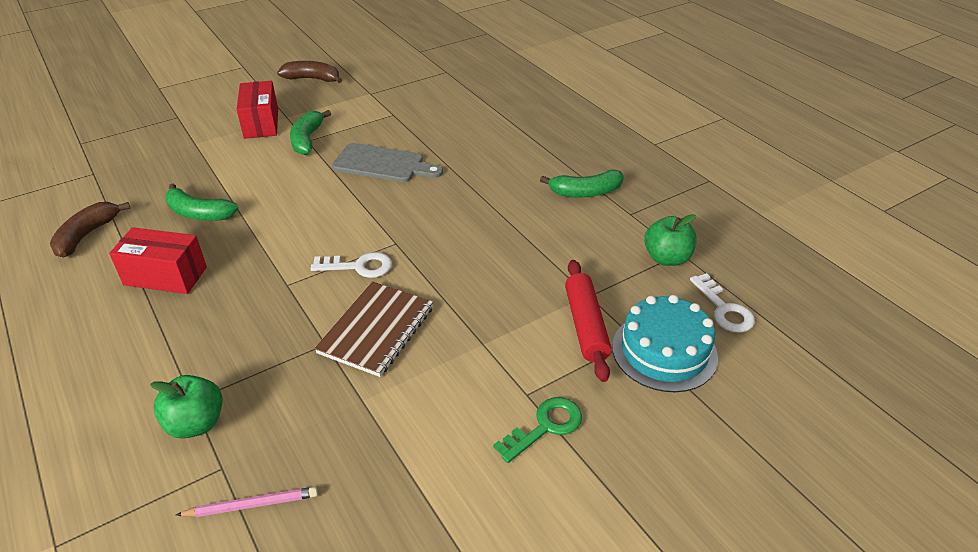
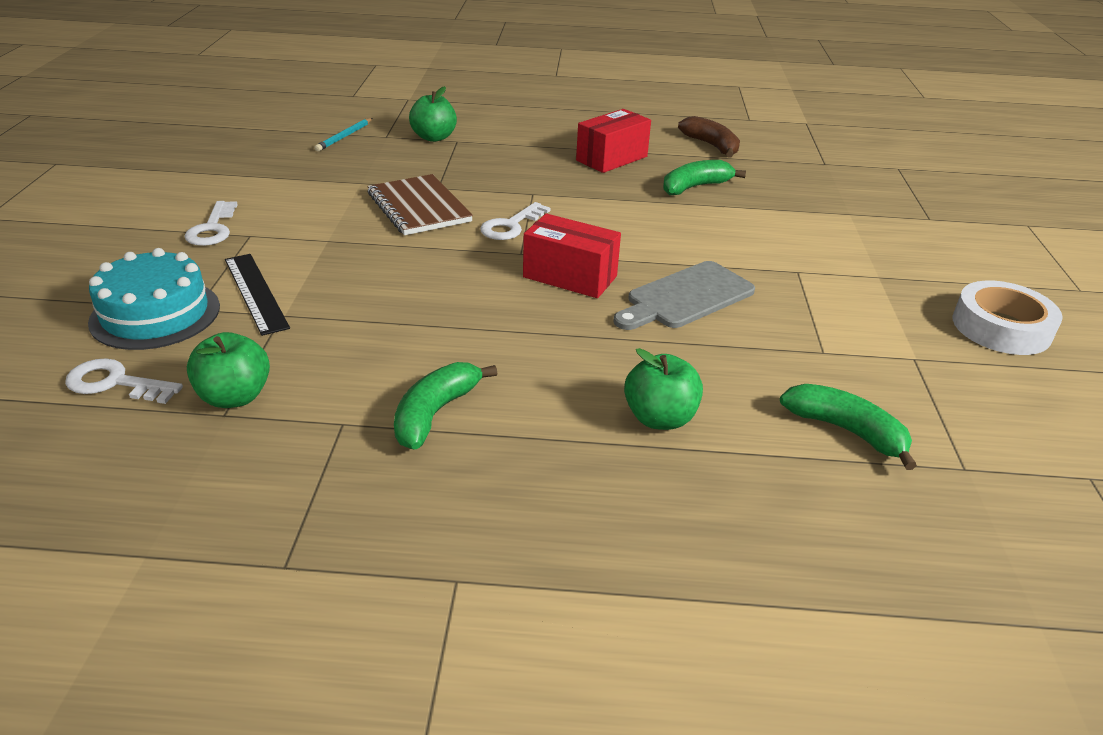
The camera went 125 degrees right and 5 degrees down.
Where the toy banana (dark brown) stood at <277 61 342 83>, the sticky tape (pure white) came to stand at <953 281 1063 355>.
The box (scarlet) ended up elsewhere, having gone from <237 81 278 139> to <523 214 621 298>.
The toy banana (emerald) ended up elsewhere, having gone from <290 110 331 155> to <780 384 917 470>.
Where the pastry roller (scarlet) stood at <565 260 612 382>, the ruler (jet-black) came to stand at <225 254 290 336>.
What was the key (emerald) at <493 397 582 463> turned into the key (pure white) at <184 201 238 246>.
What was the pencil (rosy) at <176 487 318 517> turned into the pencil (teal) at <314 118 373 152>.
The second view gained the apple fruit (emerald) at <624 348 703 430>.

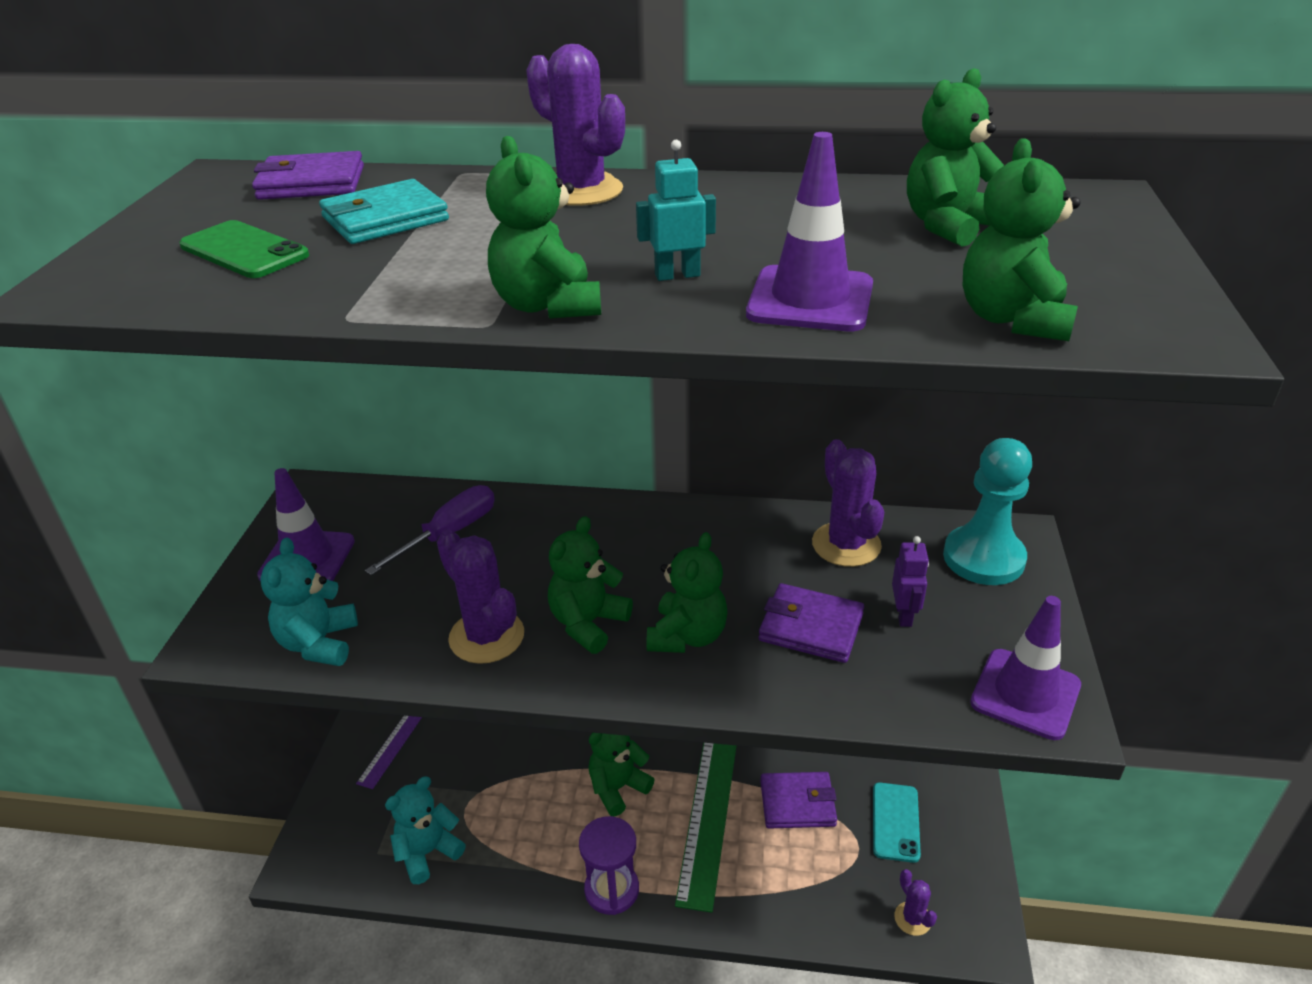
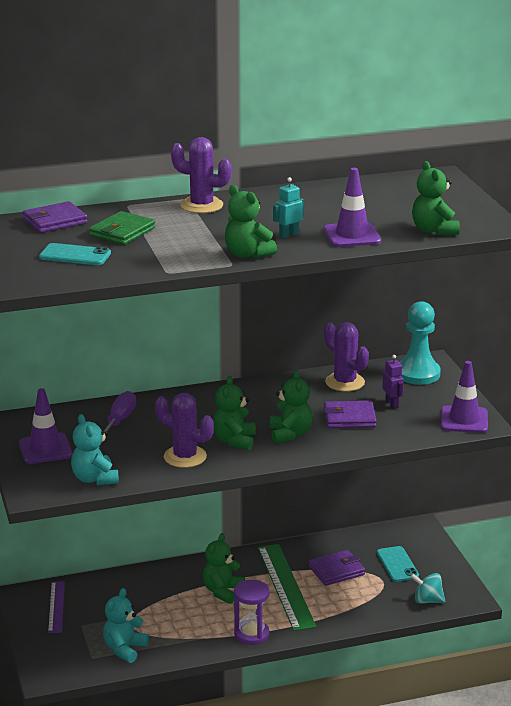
The camera went 25 degrees left and 10 degrees down.
The second view lost the stuffed bear (emerald) at <907 68 1004 247>.
What was the billfold (teal) at <319 179 449 244> turned into the billfold (emerald) at <89 211 155 245>.
What was the mobile phone (emerald) at <179 220 309 278> turned into the mobile phone (teal) at <39 243 111 265>.
Where the prickly plant (purple) stood at <894 869 937 936>, the toy top (teal) came to stand at <410 573 445 604>.

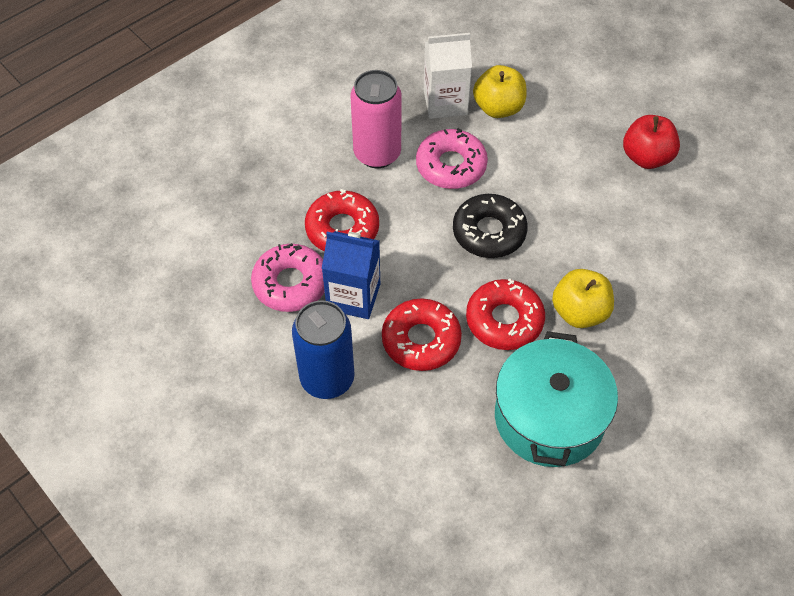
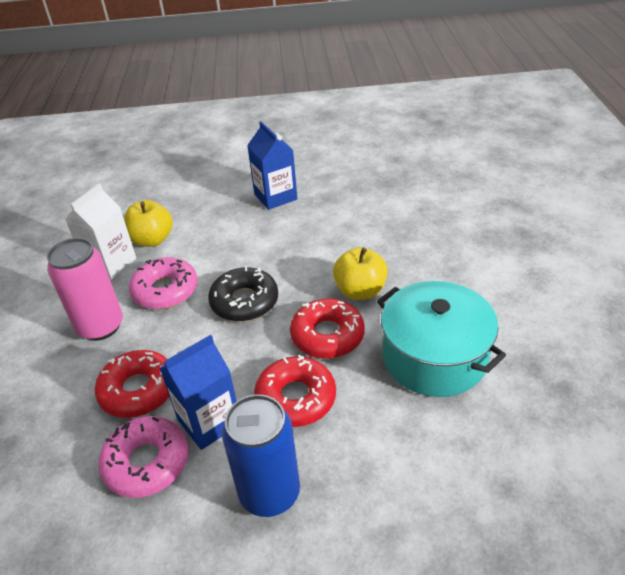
The camera went 50 degrees left and 15 degrees down.
Where the apple fruit (scarlet) stood at <623 115 680 169>, the milk carton (blue) came to stand at <247 121 297 210>.

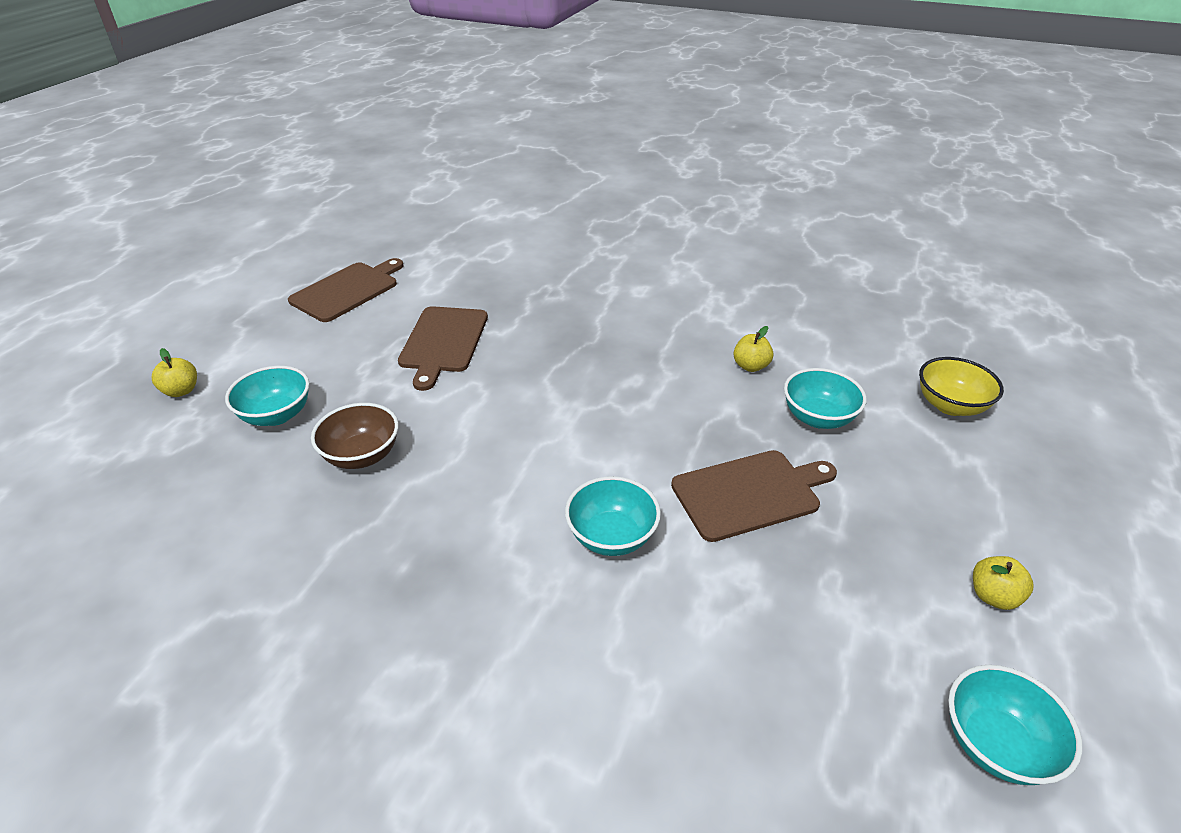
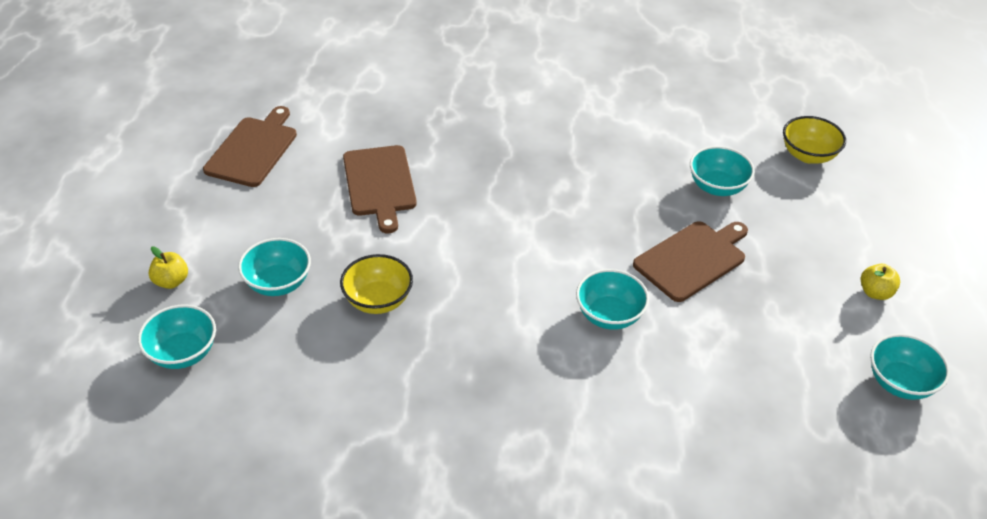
The camera went 20 degrees left and 5 degrees up.
The second view lost the apple fruit (bright yellow) at <734 326 773 372>.
What was the bowl (dark brown) at <311 403 399 469> turned into the bowl (bright yellow) at <340 254 413 314>.
The second view gained the bowl (teal) at <138 305 216 369>.

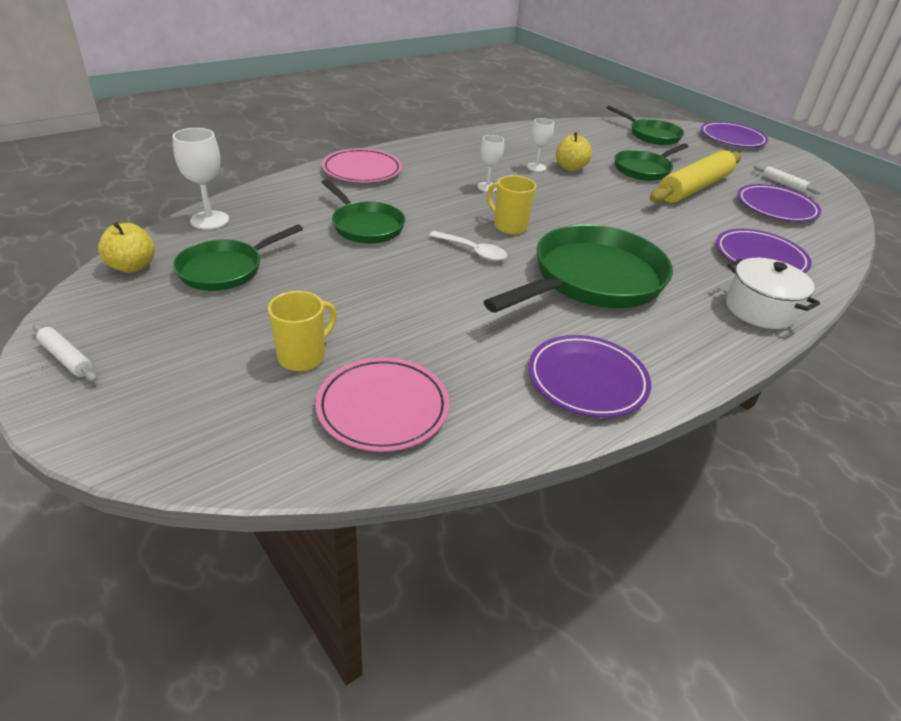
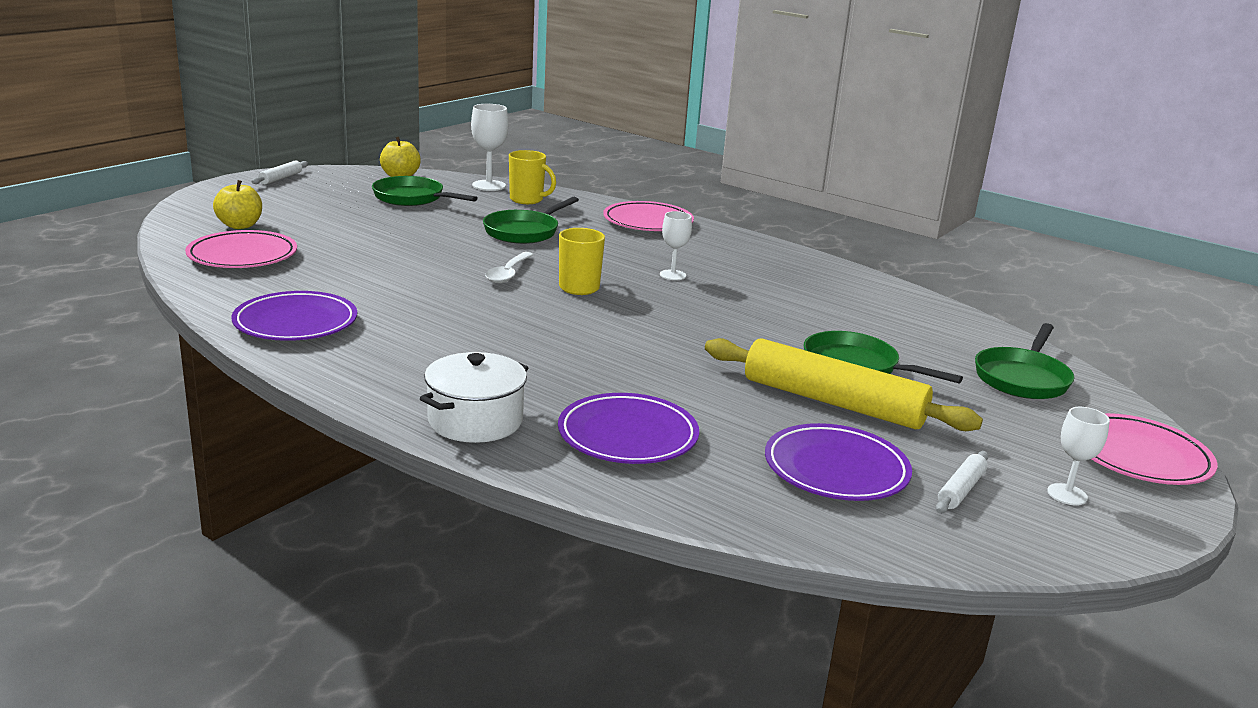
The camera went 75 degrees right and 15 degrees down.
The wine glass (pure white) ended up elsewhere, having gone from <527 118 554 172> to <1047 407 1110 505>.
What was the dinner plate (purple) at <701 122 768 147> turned into the dinner plate (rosy) at <1092 413 1217 485>.
The apple fruit (bright yellow) ended up elsewhere, having gone from <556 132 592 171> to <213 180 262 229>.
The second view lost the pan (emerald) at <484 224 673 313>.
The tea mug (bright yellow) ended up elsewhere, having gone from <268 291 337 371> to <509 150 556 204>.

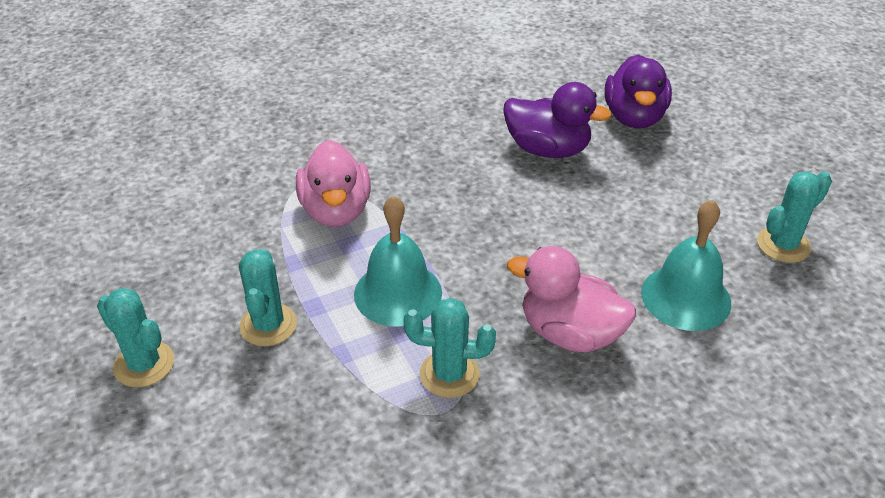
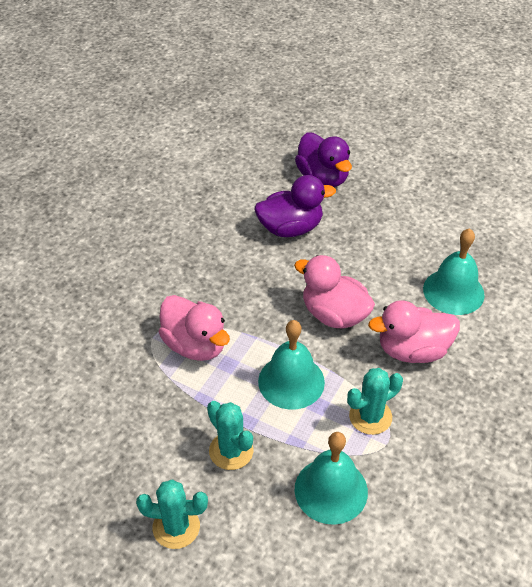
The camera went 35 degrees left and 5 degrees up.
The second view lost the prickly plant (teal) at <757 171 832 263>.
The second view gained the duck (rosy) at <294 255 375 329>.
The second view gained the bell (teal) at <294 432 368 525>.

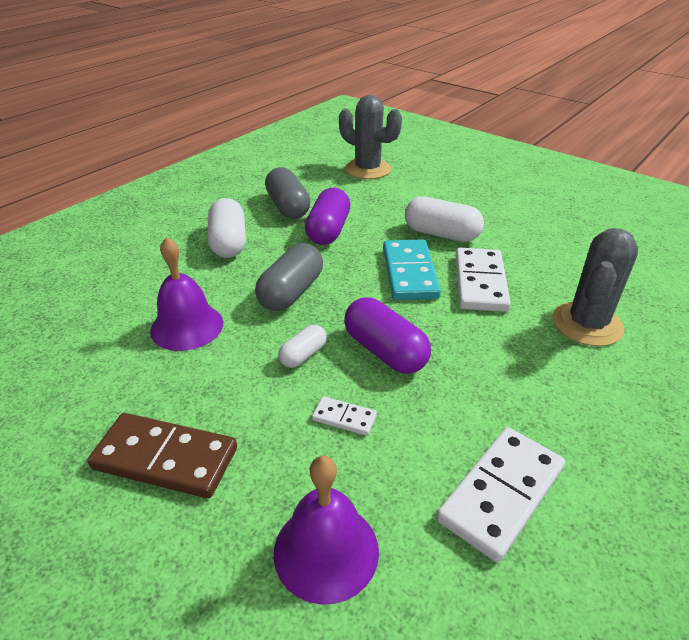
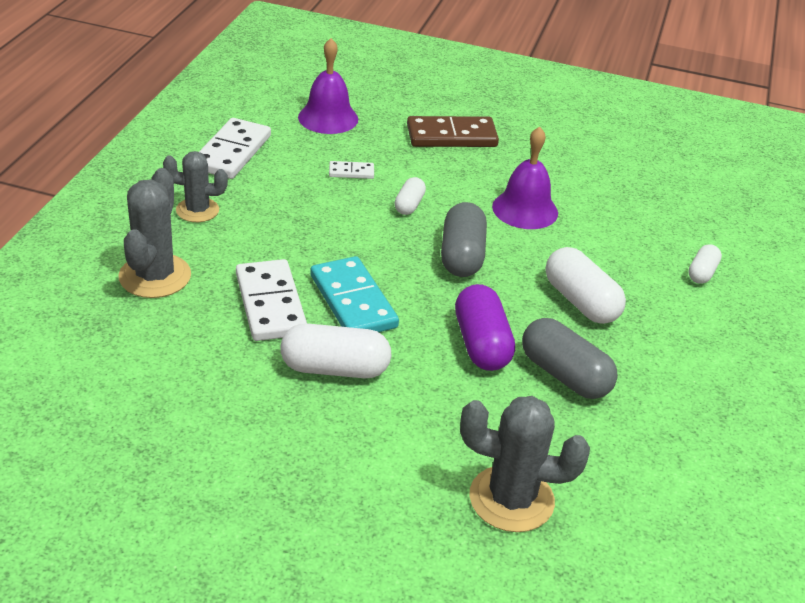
The camera went 155 degrees right and 0 degrees up.
The second view lost the pill (purple) at <344 297 431 374>.
The second view gained the prickly plant (gray) at <163 151 228 222>.
The second view gained the pill (pure white) at <688 244 722 284>.

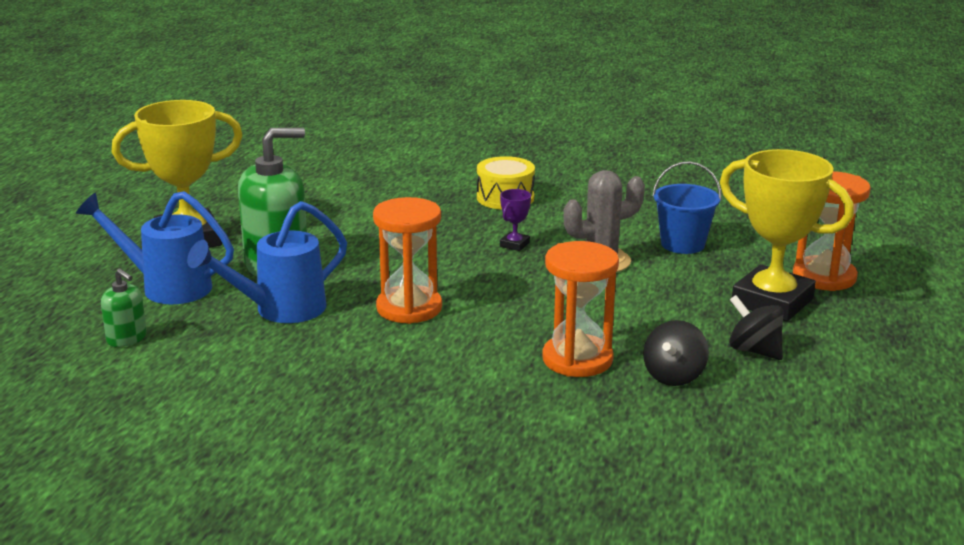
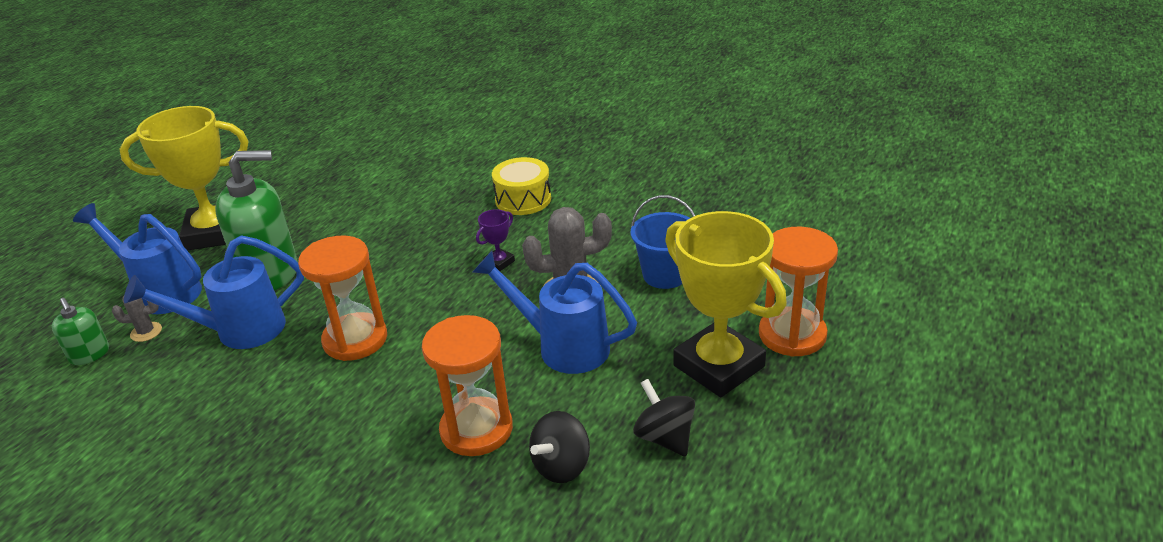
The camera went 15 degrees right and 10 degrees up.
The second view gained the watering pot (blue) at <473 251 637 374>.
The second view gained the prickly plant (gray) at <112 296 162 342>.

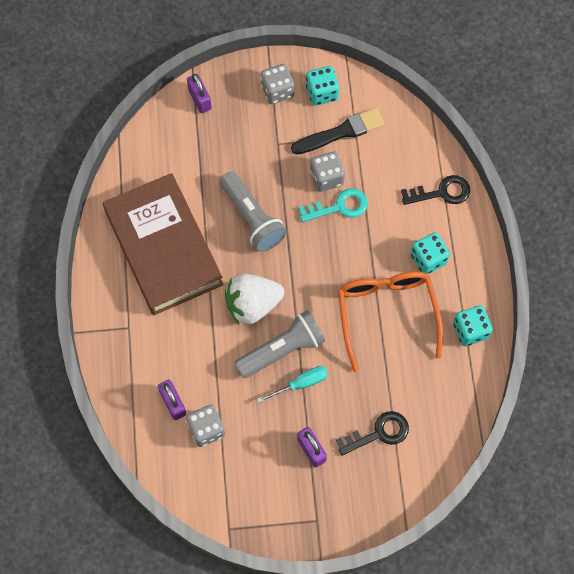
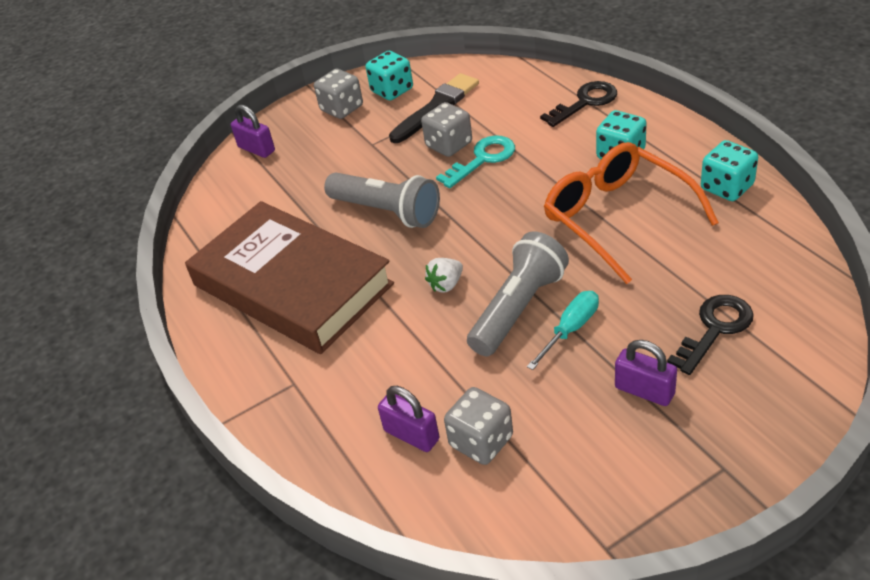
The camera went 20 degrees left and 25 degrees down.
The size of the strawberry (pure white) at <225 274 284 325> changed by a factor of 0.48.

